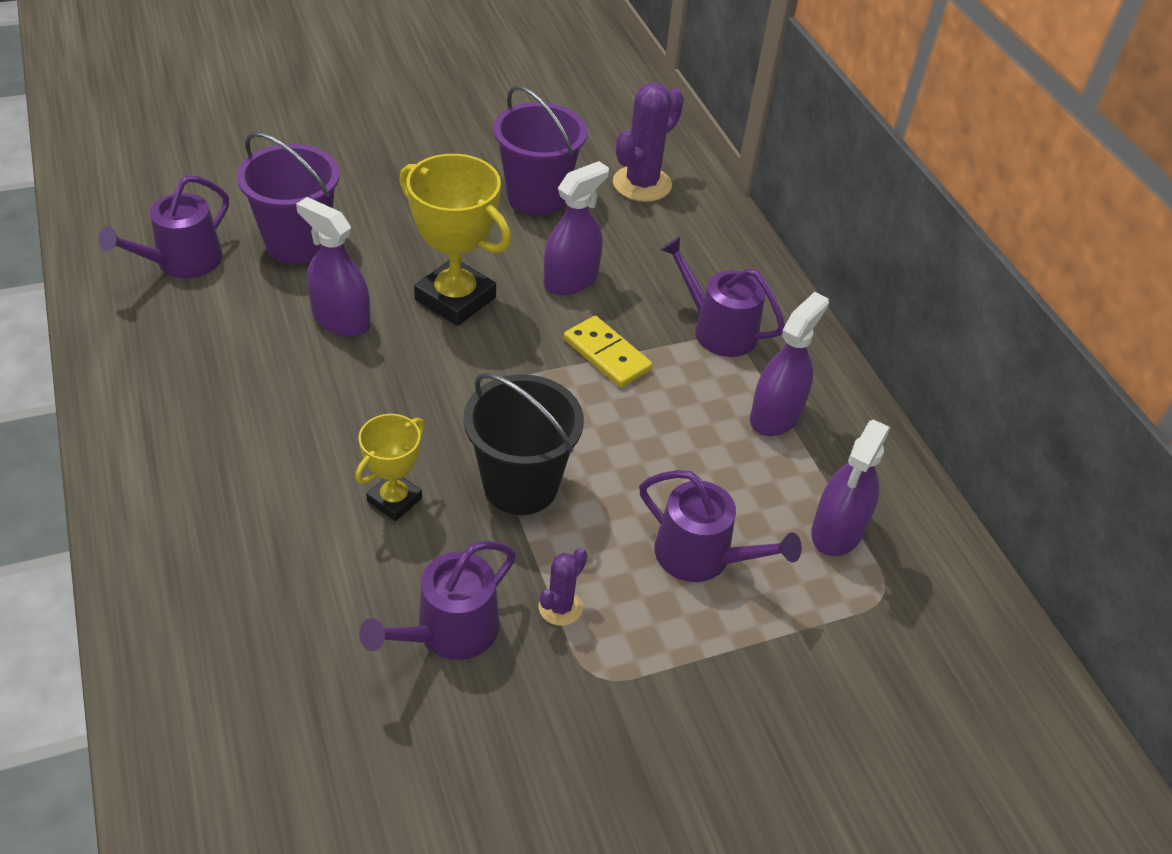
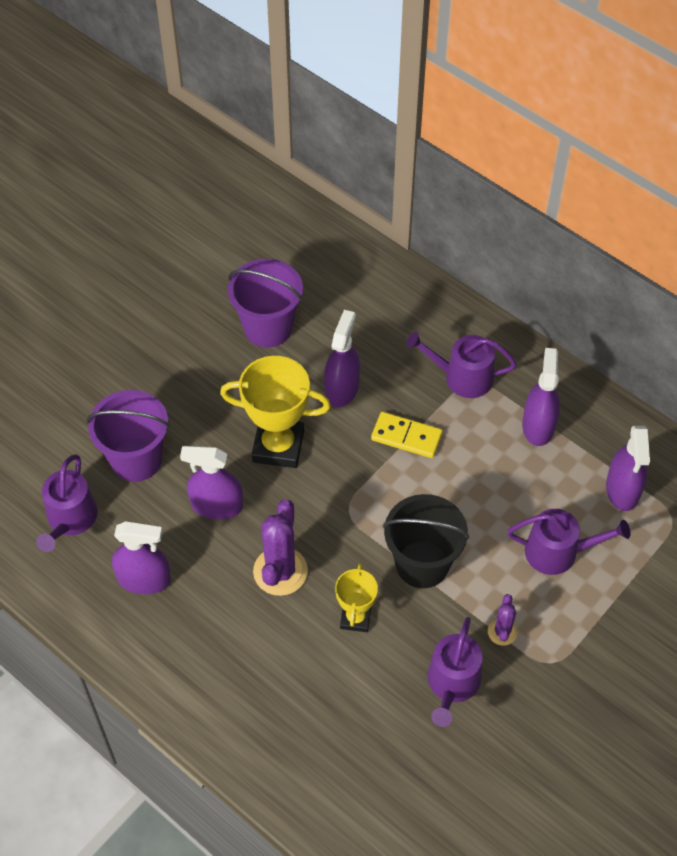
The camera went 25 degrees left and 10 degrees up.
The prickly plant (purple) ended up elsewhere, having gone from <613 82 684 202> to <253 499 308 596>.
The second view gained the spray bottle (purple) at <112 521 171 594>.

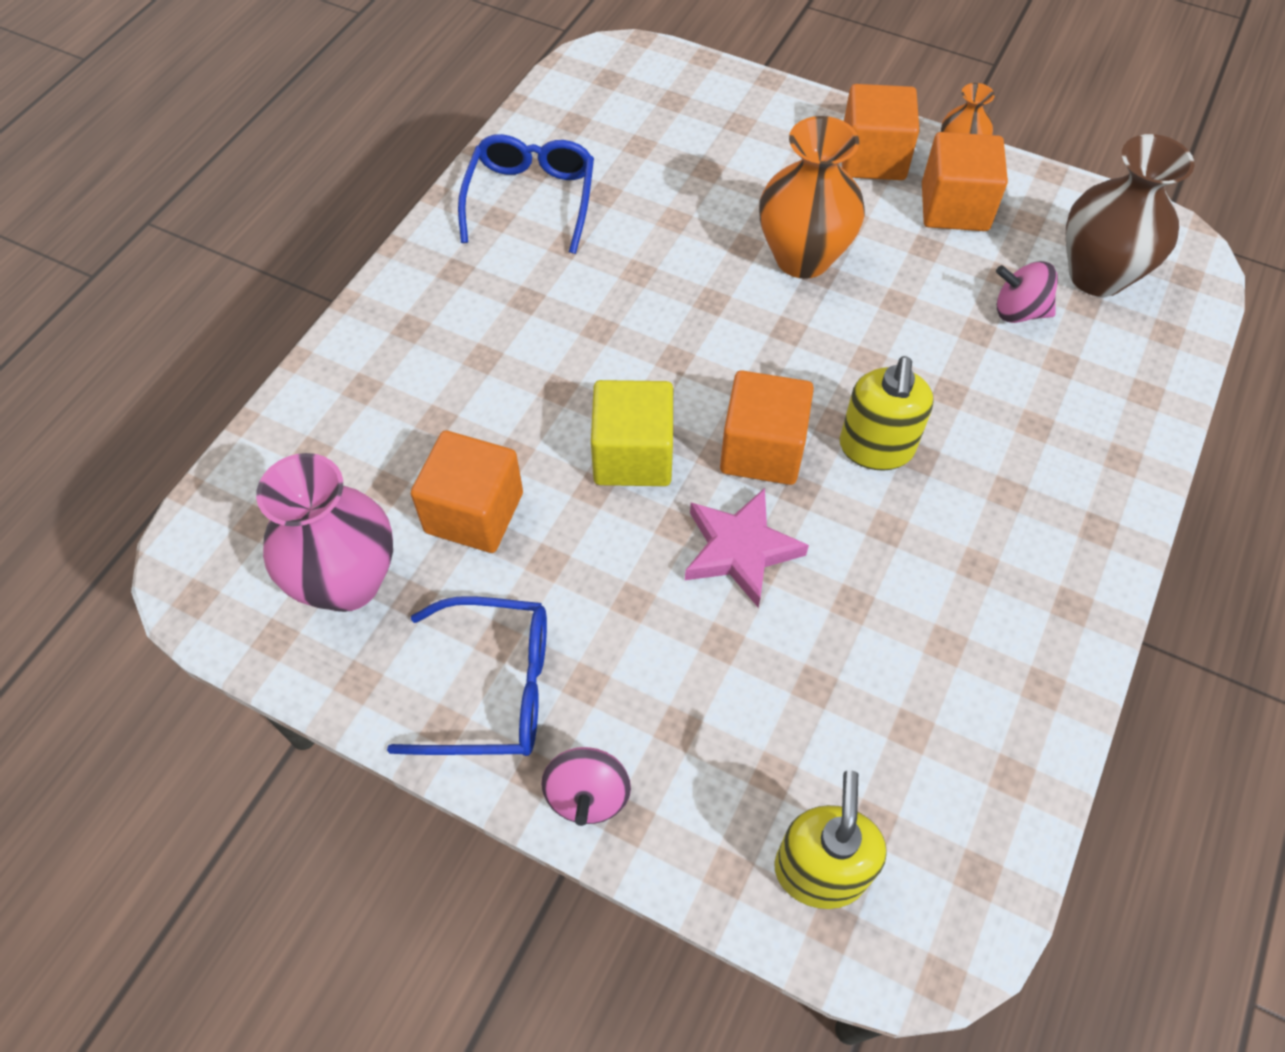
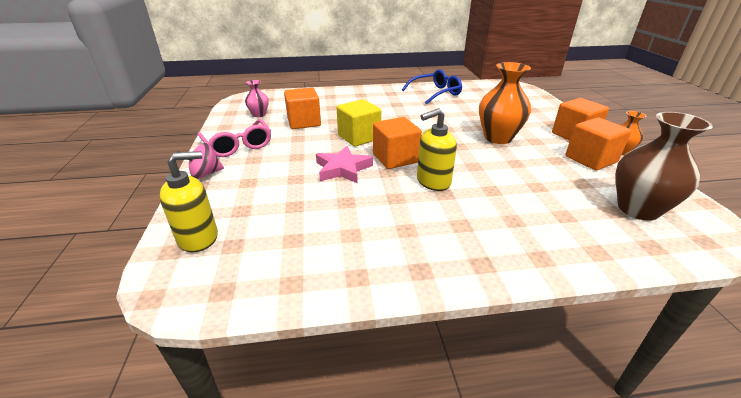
The camera went 55 degrees right and 25 degrees down.
The second view lost the toy top (rosy) at <996 261 1058 323>.
The size of the flower vase (rosy) at <256 453 393 612> changed by a factor of 0.53.
What was the glasses (blue) at <387 596 547 756> turned into the glasses (rosy) at <198 119 271 157>.

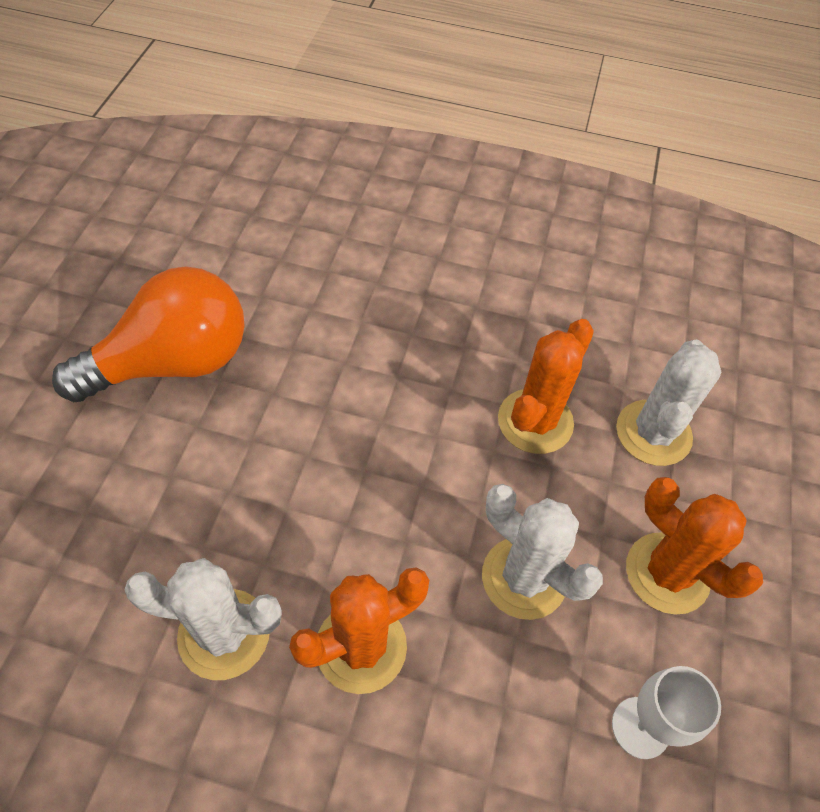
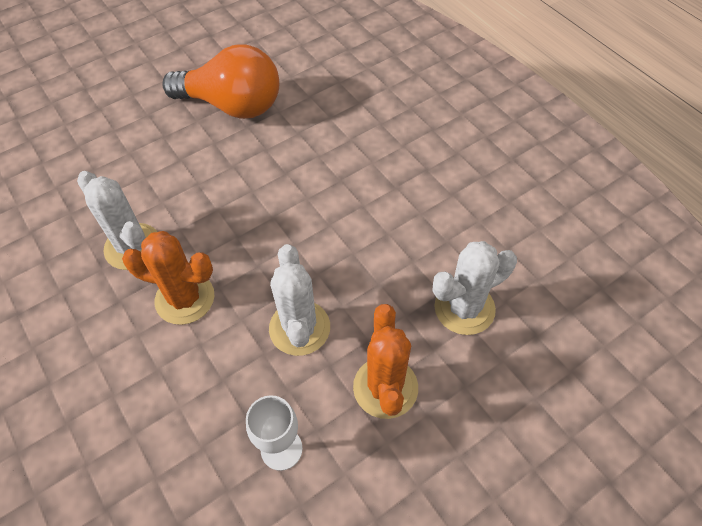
The camera went 45 degrees right and 0 degrees up.
The second view lost the prickly plant (orange-coloured) at <498 319 594 454>.

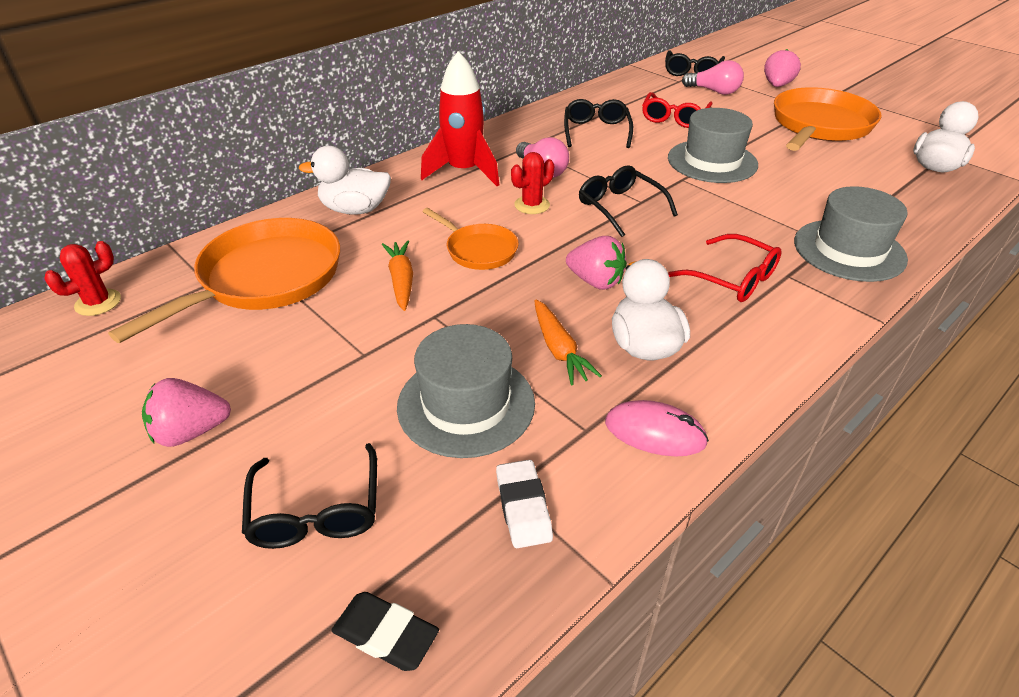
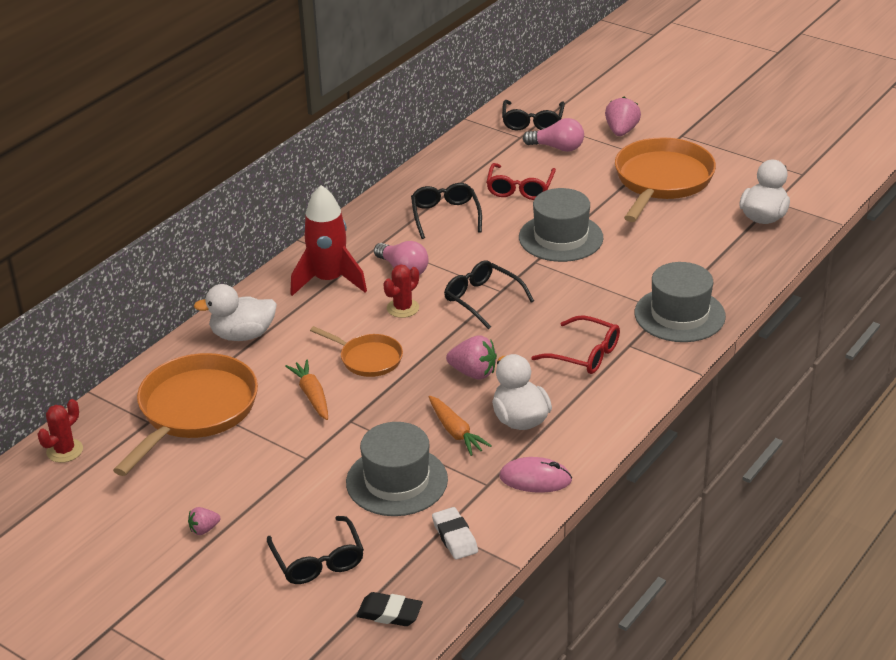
The camera went 10 degrees left and 5 degrees down.
The size of the strawberry (rosy) at <142 378 231 447> changed by a factor of 0.57.

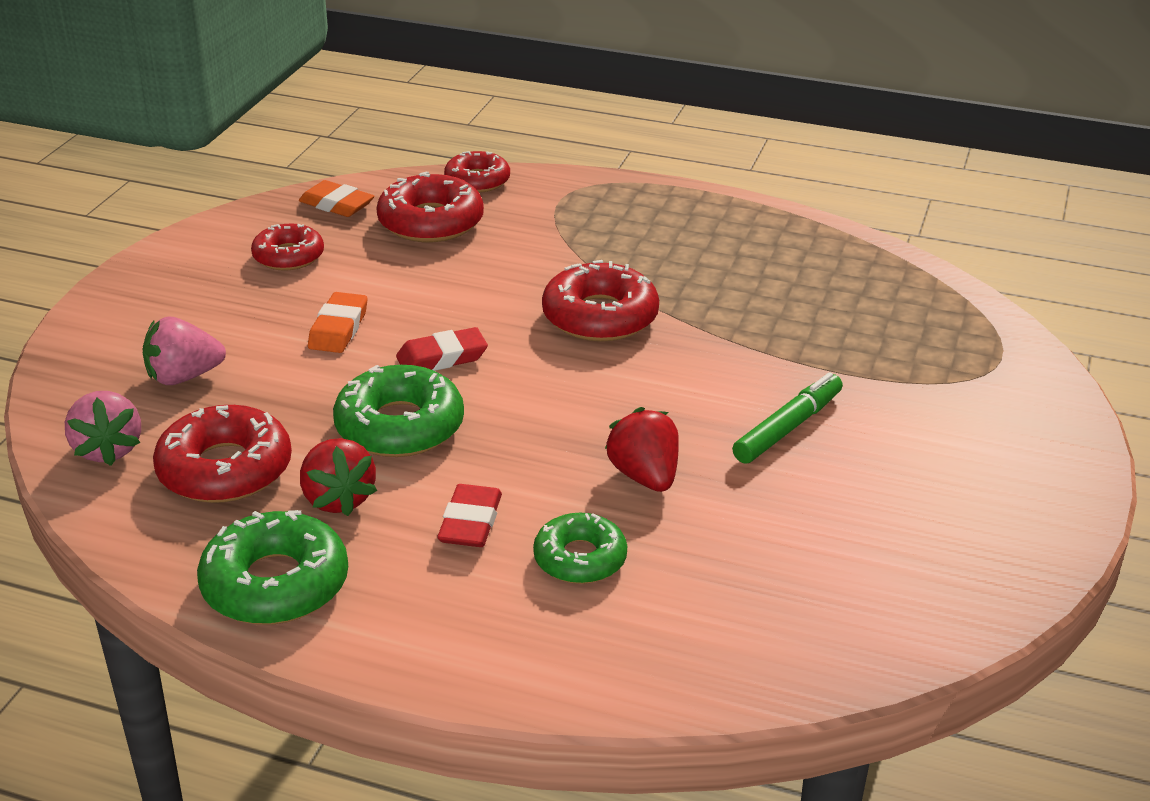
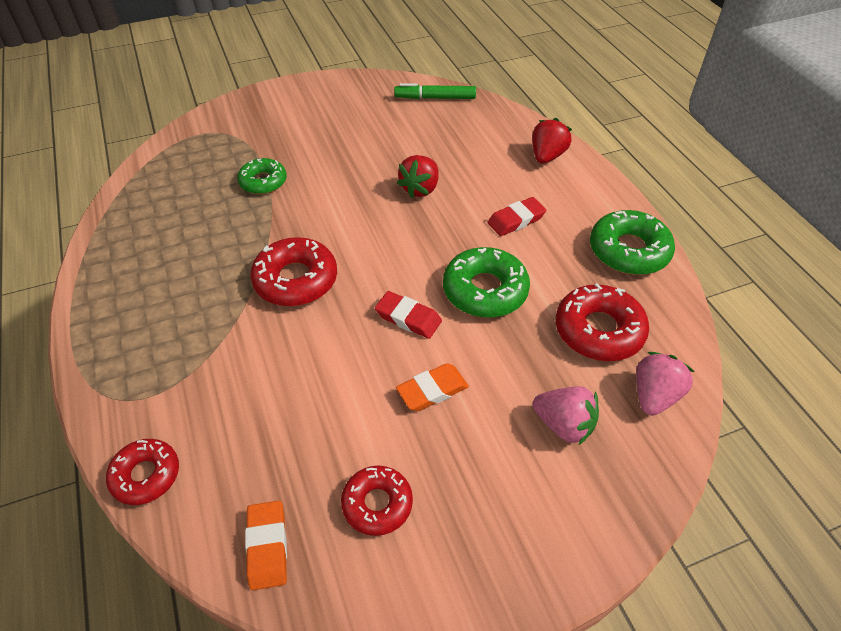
The camera went 130 degrees left and 15 degrees up.
The second view lost the donut (scarlet) at <377 172 484 242>.
The marker (emerald) ended up elsewhere, having gone from <732 372 843 464> to <394 83 476 99>.
The strawberry (scarlet) ended up elsewhere, having gone from <300 438 377 516> to <532 118 572 164>.
The donut (emerald) ended up elsewhere, having gone from <533 513 627 584> to <238 158 287 194>.

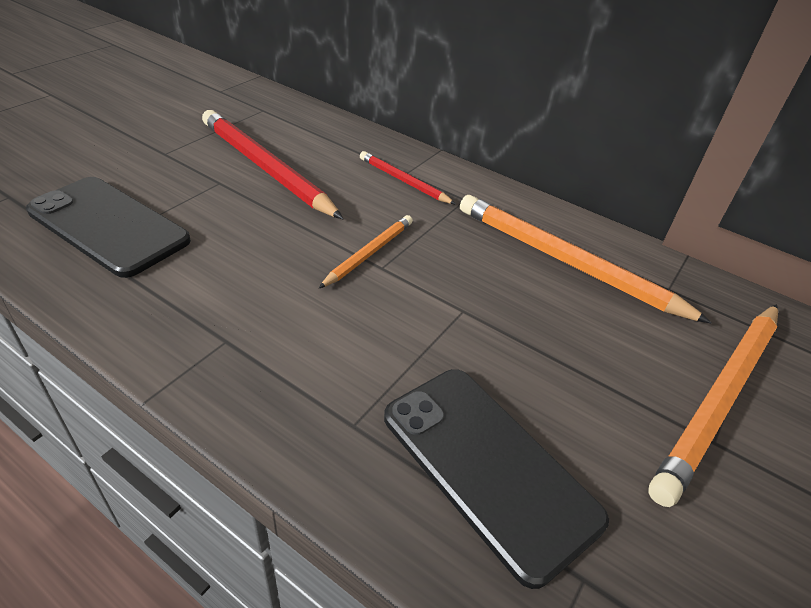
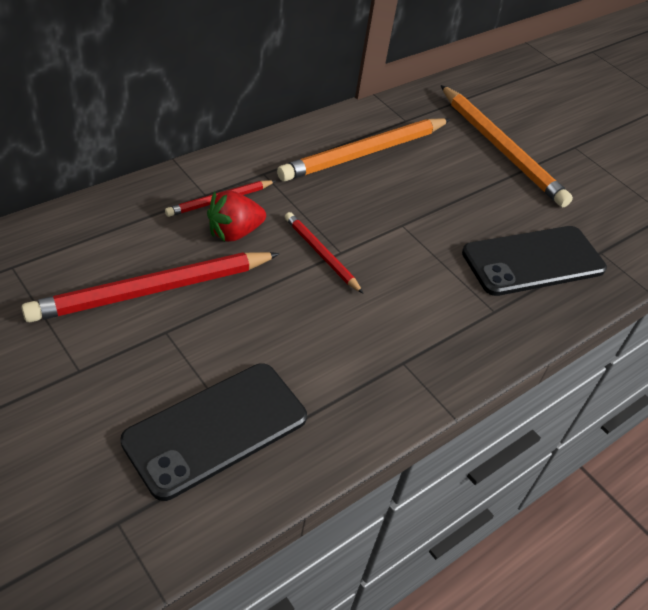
The camera went 75 degrees left and 5 degrees up.
What was the pencil (orange-coloured) at <319 215 413 288> turned into the pencil (scarlet) at <285 212 363 293>.
The second view gained the strawberry (scarlet) at <207 190 266 242>.

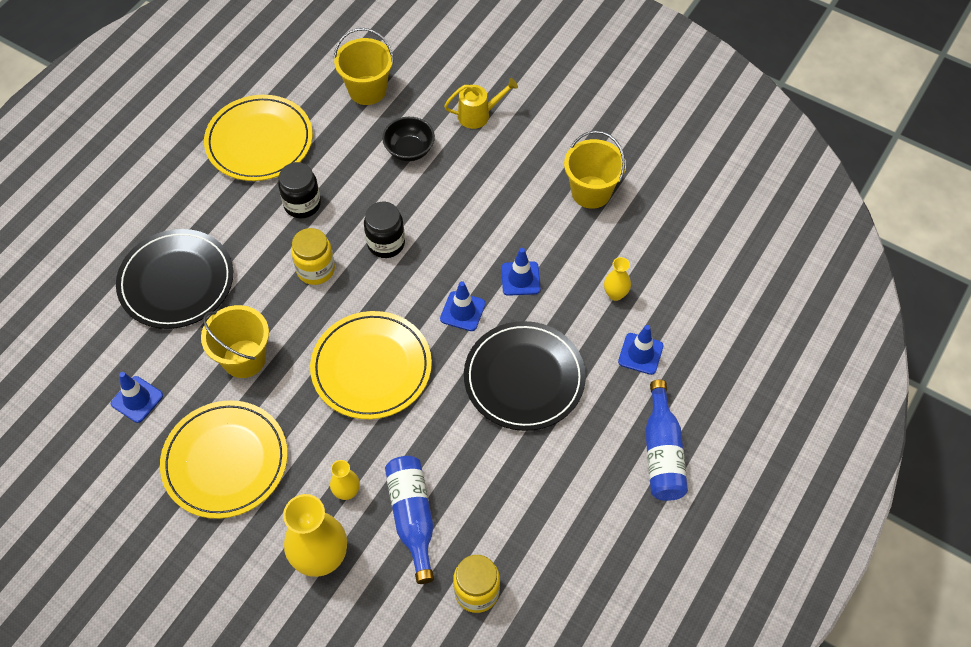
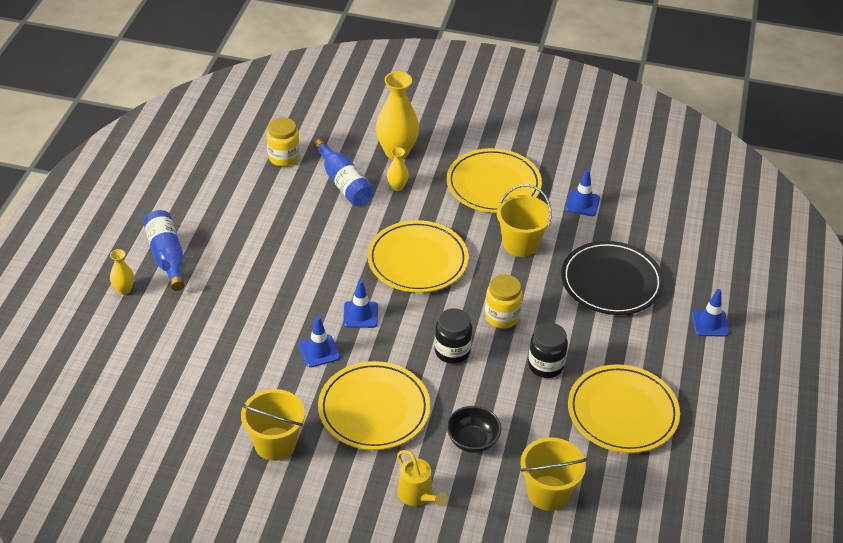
The camera went 160 degrees right and 15 degrees down.
The watering pot (bright yellow) at <444 78 518 129> ended up facing another way, 90 degrees counterclockwise from before.
The flower vase (bright yellow) ended up elsewhere, having gone from <604 257 631 301> to <110 249 134 295>.
The second view lost the dinner plate (jet-black) at <464 321 586 431>.
The road cone (blue) ended up elsewhere, having gone from <618 325 664 375> to <692 289 729 337>.
The second view gained the dinner plate (bright yellow) at <318 361 430 450>.

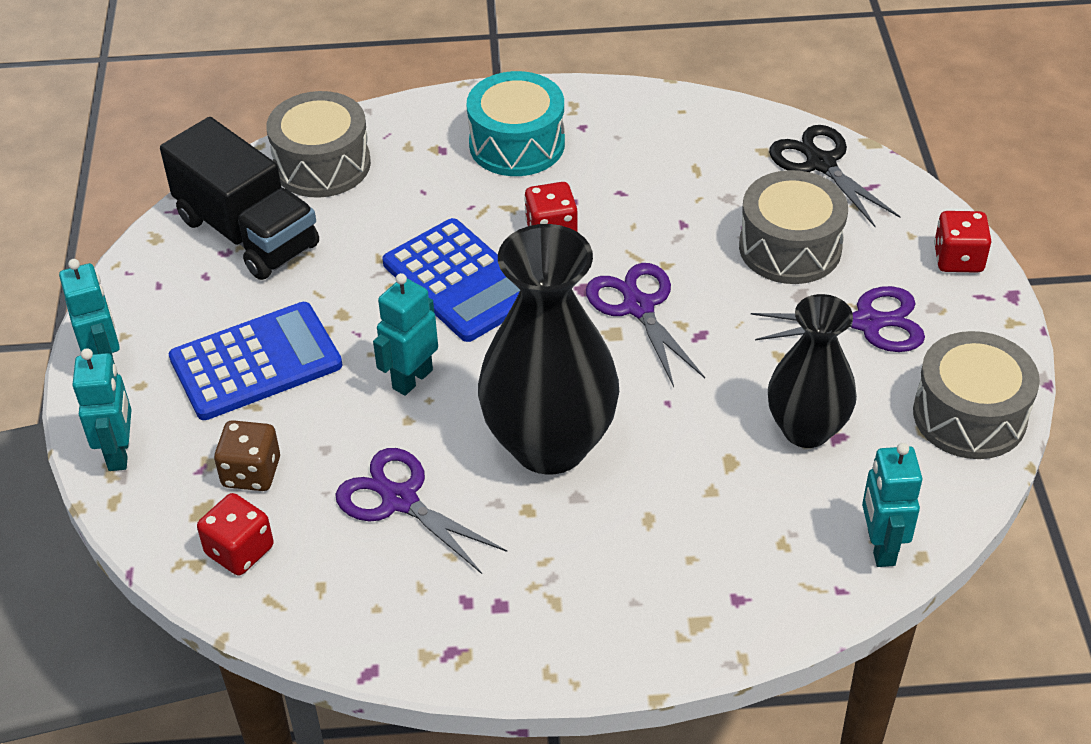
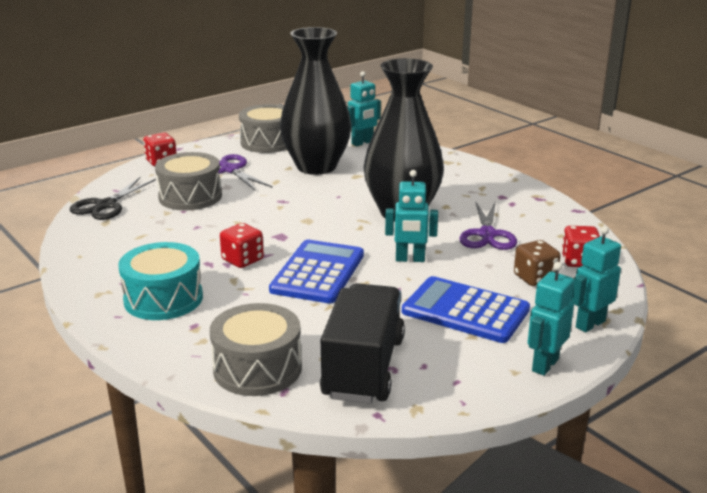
The camera went 125 degrees left and 20 degrees down.
The second view lost the shears (purple) at <586 263 705 387>.
The size of the flower vase (jet-black) at <768 294 857 448> changed by a factor of 1.57.

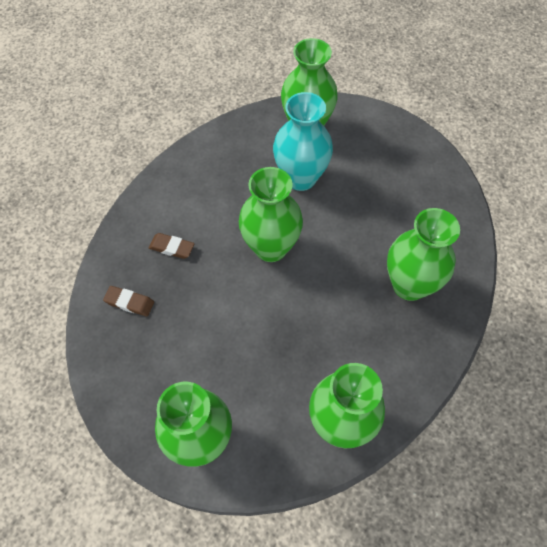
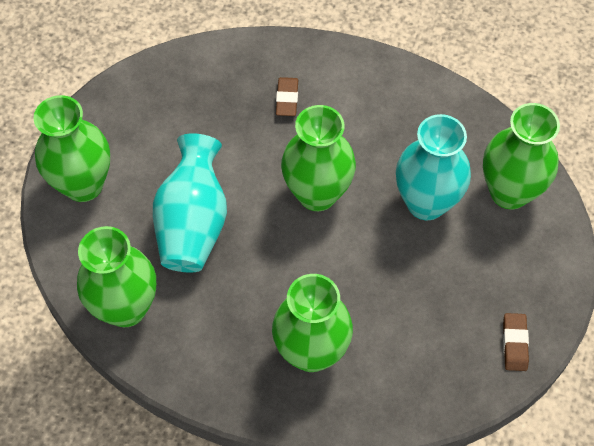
The camera went 75 degrees right and 0 degrees up.
The eraser (dark brown) ended up elsewhere, having gone from <103 286 154 316> to <503 313 529 371>.
The second view gained the flower vase (teal) at <153 133 227 273>.

